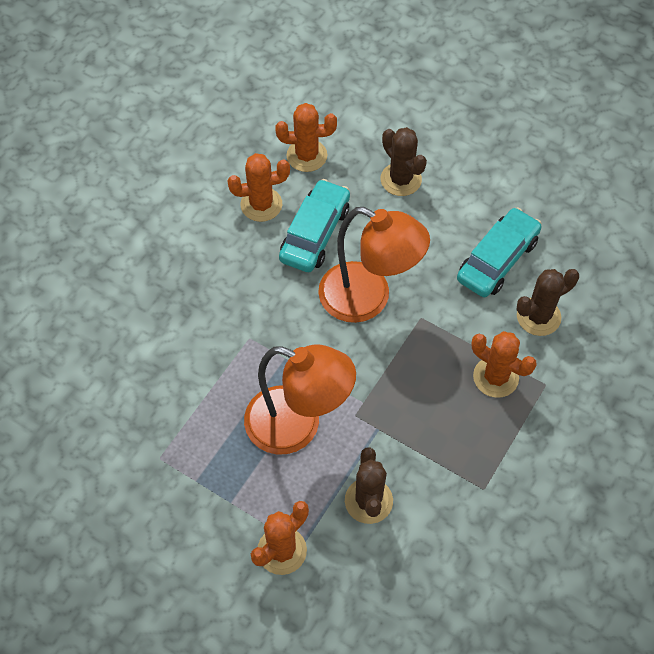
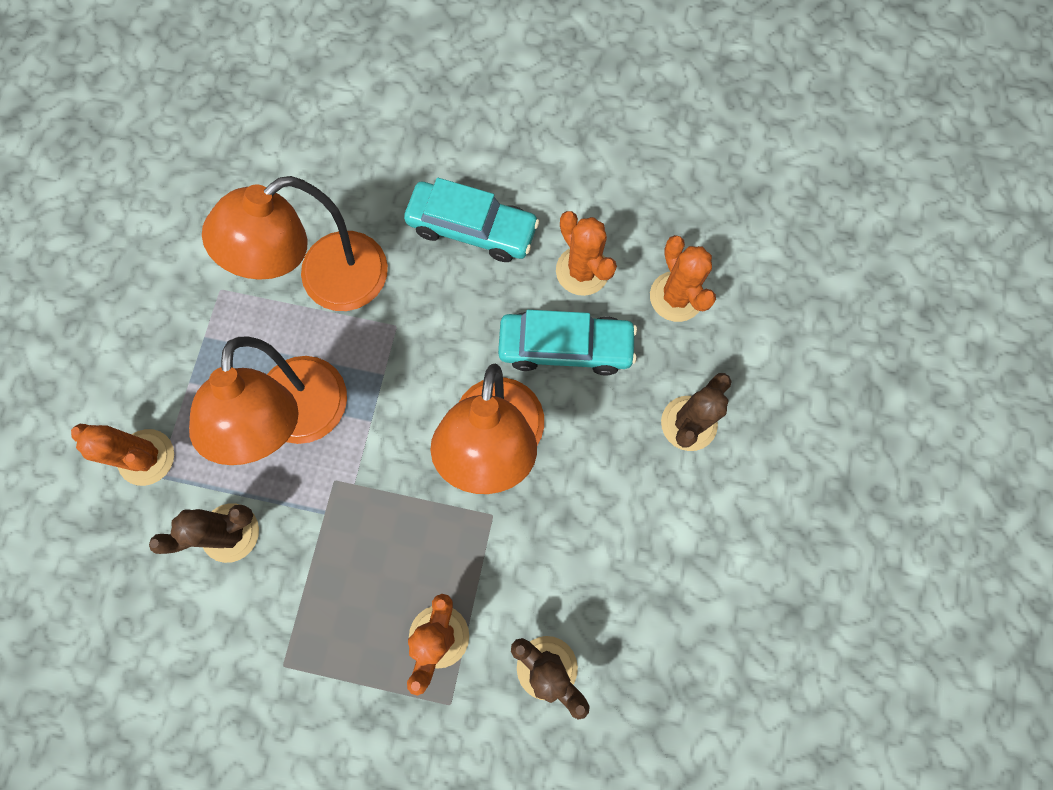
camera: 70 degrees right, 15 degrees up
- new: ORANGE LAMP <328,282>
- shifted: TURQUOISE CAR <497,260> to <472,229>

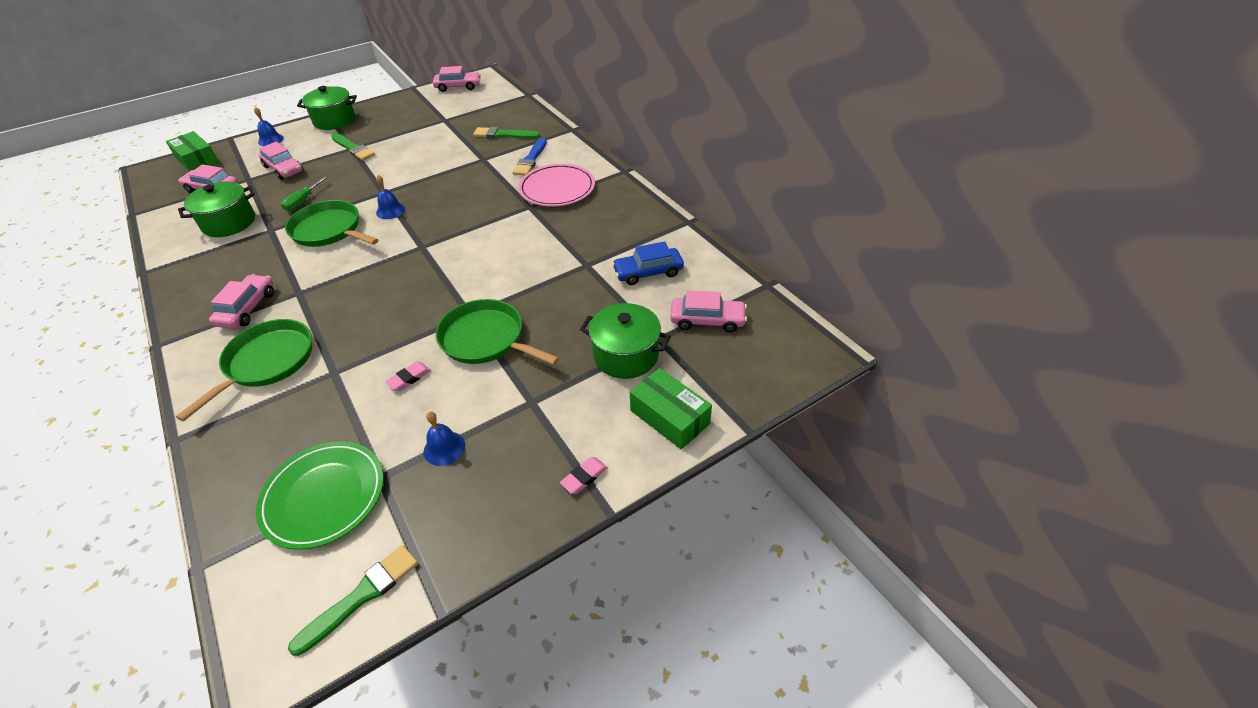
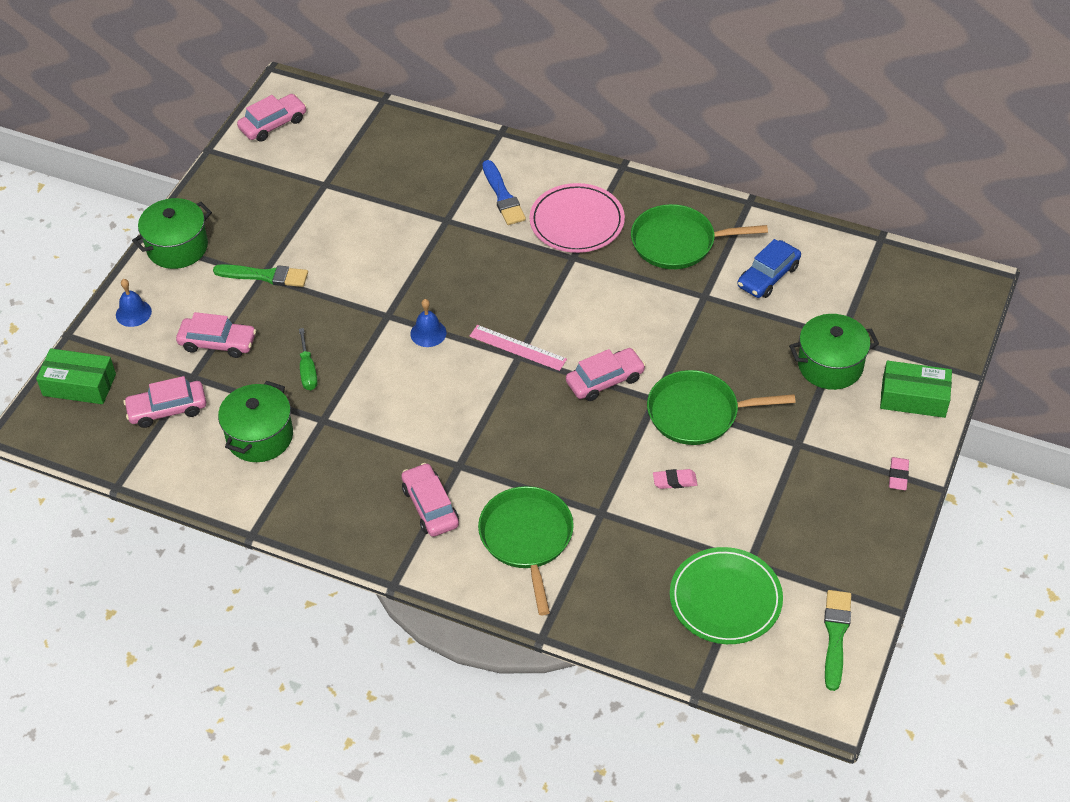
camera: 35 degrees left, 5 degrees up
- gone: BLUE BELL <444,448>
- gone: GREEN BRUSH <503,135>
- new: PINK RULER <518,348>
- shifted: GREEN PAN <329,230> to <677,242>
- shifted: PINK CAR <707,320> to <605,380>
- rotated: PINK ERASER <409,378> = <674,481> 75 degrees clockwise

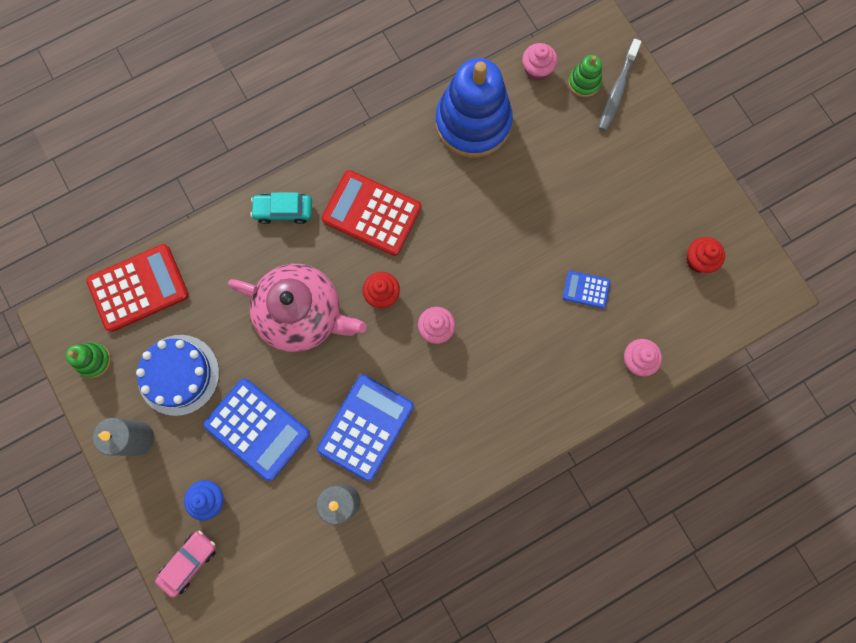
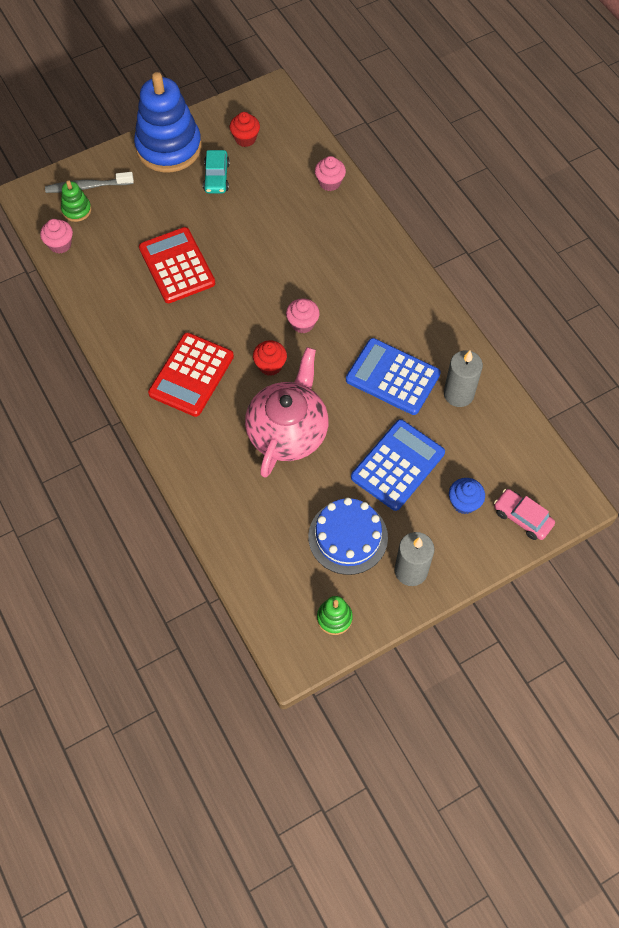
camera: 90 degrees left, 15 degrees down
- gone: BLUE CALCULATOR <586,289>
- shifted: RED CALCULATOR <138,288> to <177,266>
- shifted: TURQUOISE CAR <283,211> to <216,177>
- shifted: BLUE STACKING TOY <473,123> to <169,147>
- rotated: GREY TOOTHBRUSH <617,90> = <87,187> 150 degrees clockwise

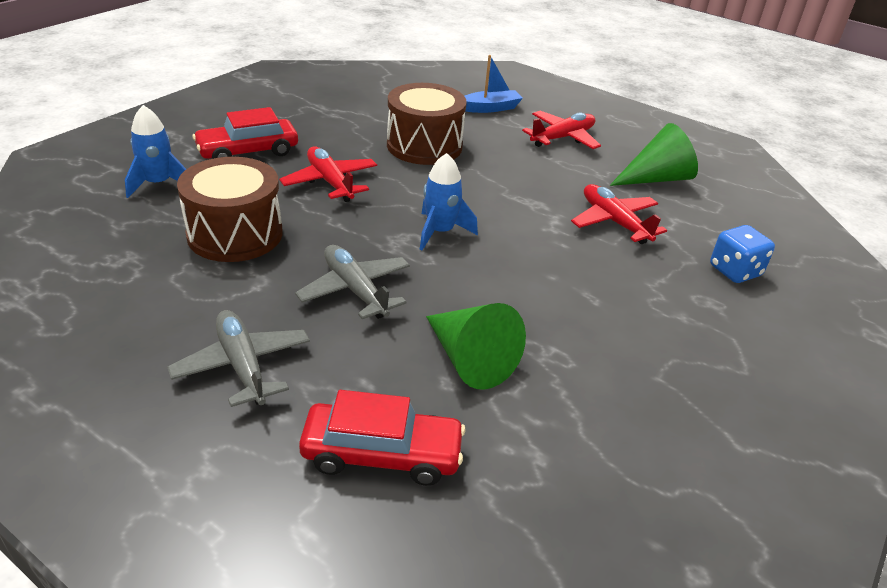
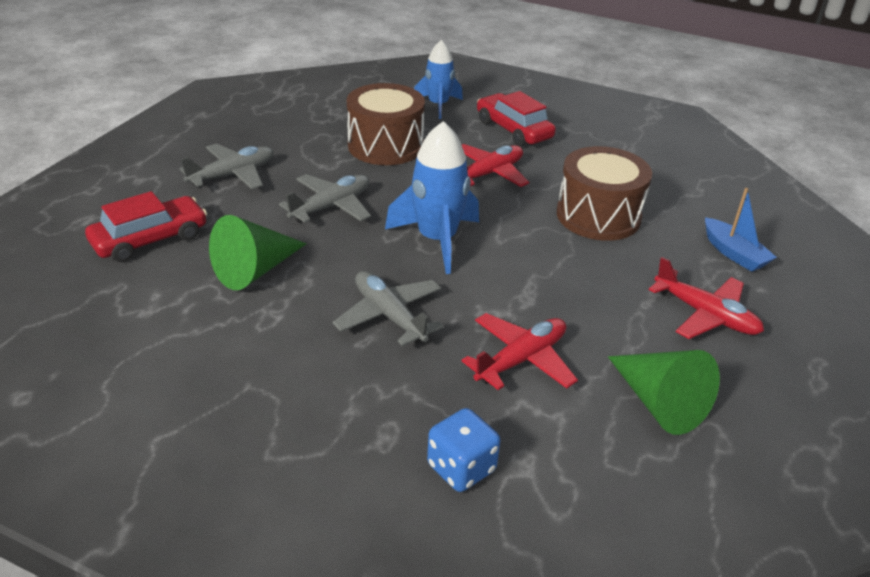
camera: 80 degrees right, 0 degrees up
- new: GREY PLANE <389,316>
- rotated: RED CAR <382,454> = <150,239> 120 degrees counterclockwise
- scaled: BLUE ROCKET <440,232> = <437,240> x1.51

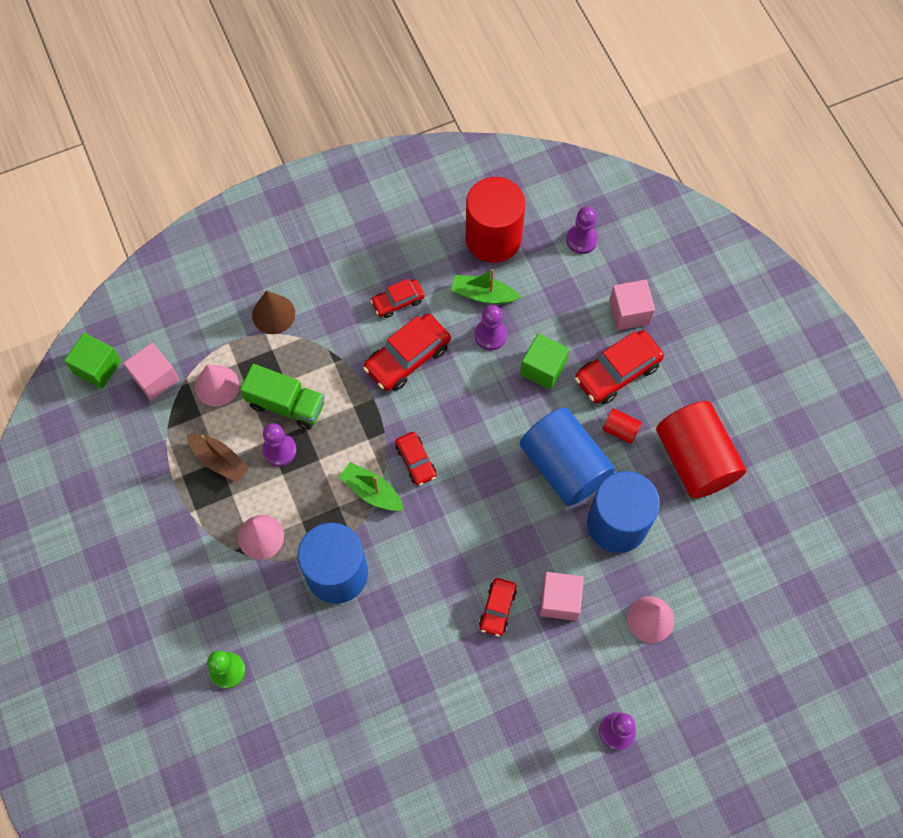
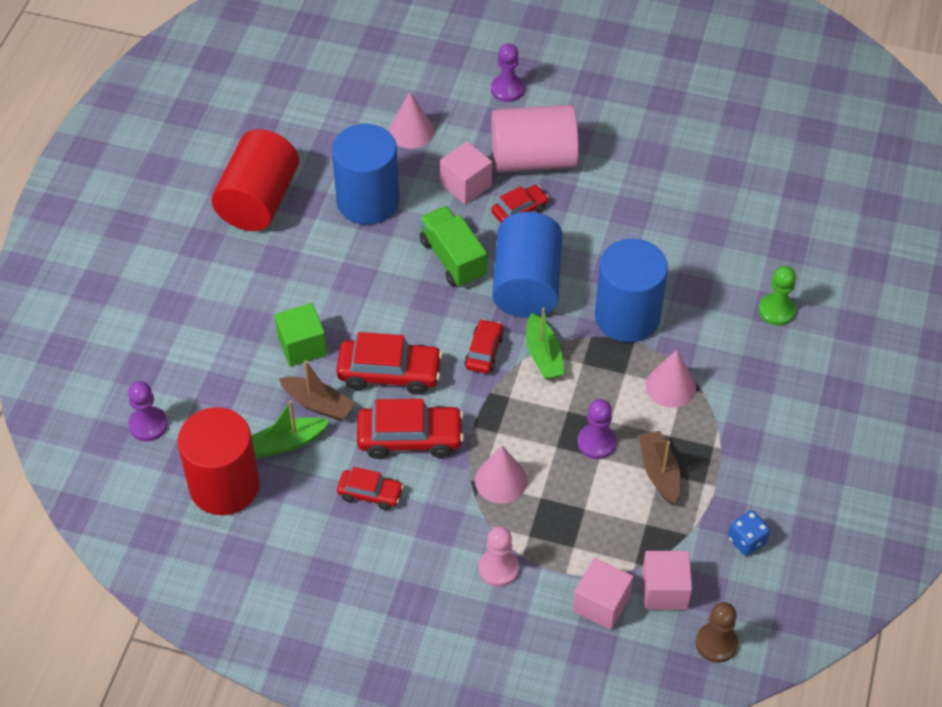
camera: 140 degrees left, 15 degrees down
- gone: RED CYLINDER <620,430>
- new: PINK CYLINDER <533,159>
- new: BLUE DICE <746,541>
- shifted: PINK CONE <217,385> to <501,480>
- shifted: GREEN TRUCK <286,404> to <453,259>
- shifted: BLUE CYLINDER <564,466> to <527,284>
- shifted: RED CAR <617,372> to <389,373>
- shifted: PINK CUBE <629,312> to <601,604>
- swapped: GREEN CUBE <97,367> to BROWN PAWN <716,643>
- swapped: BROWN CONE <273,314> to PINK PAWN <498,568>
- swapped: PURPLE PAWN <490,335> to BROWN BOAT <318,404>
- rotated: GREEN BOAT <483,294> = <287,442> 105 degrees clockwise

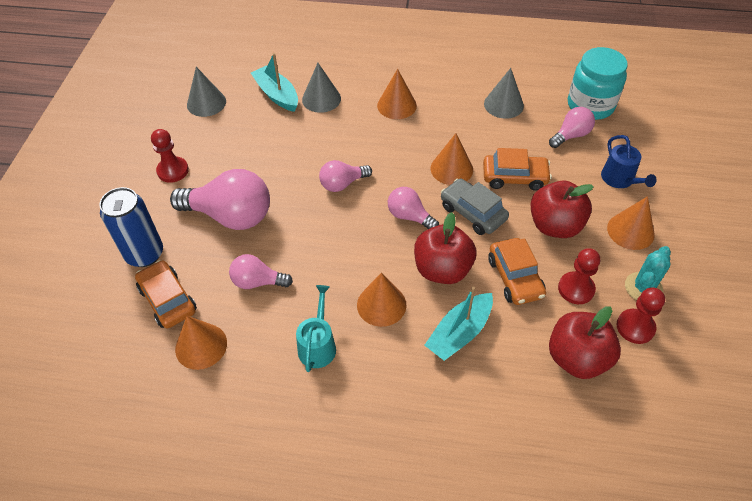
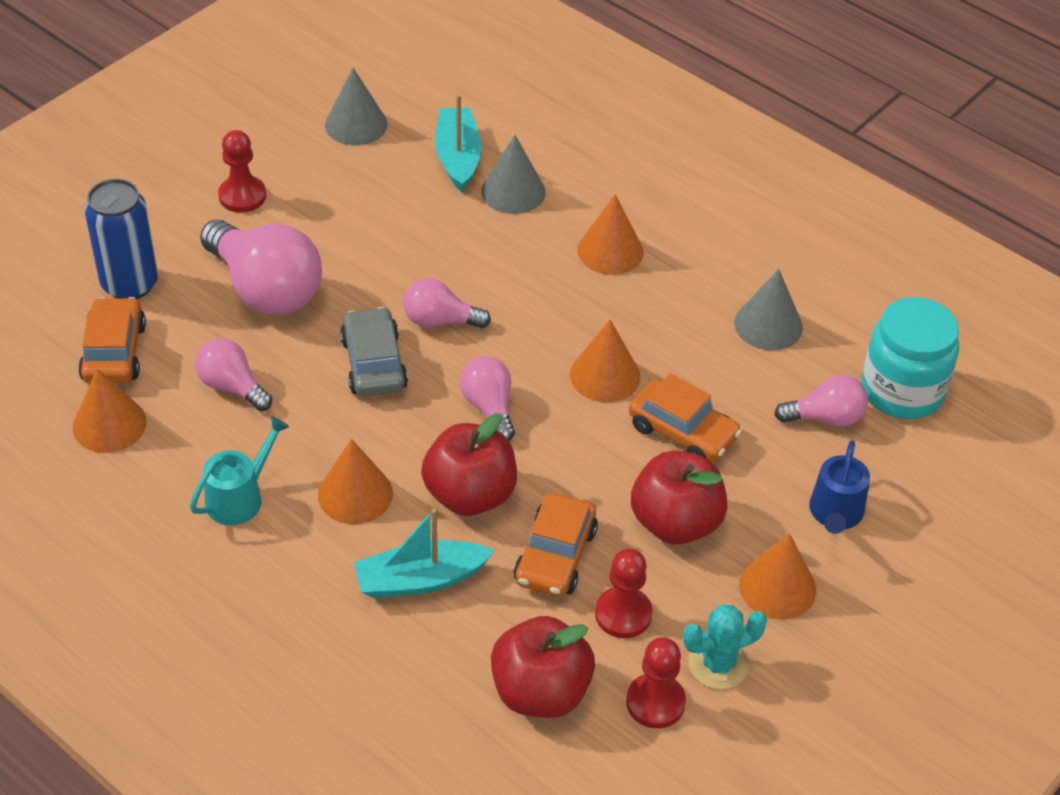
camera: 30 degrees right, 5 degrees down
- shifted: GREY CAR <472,213> to <373,363>

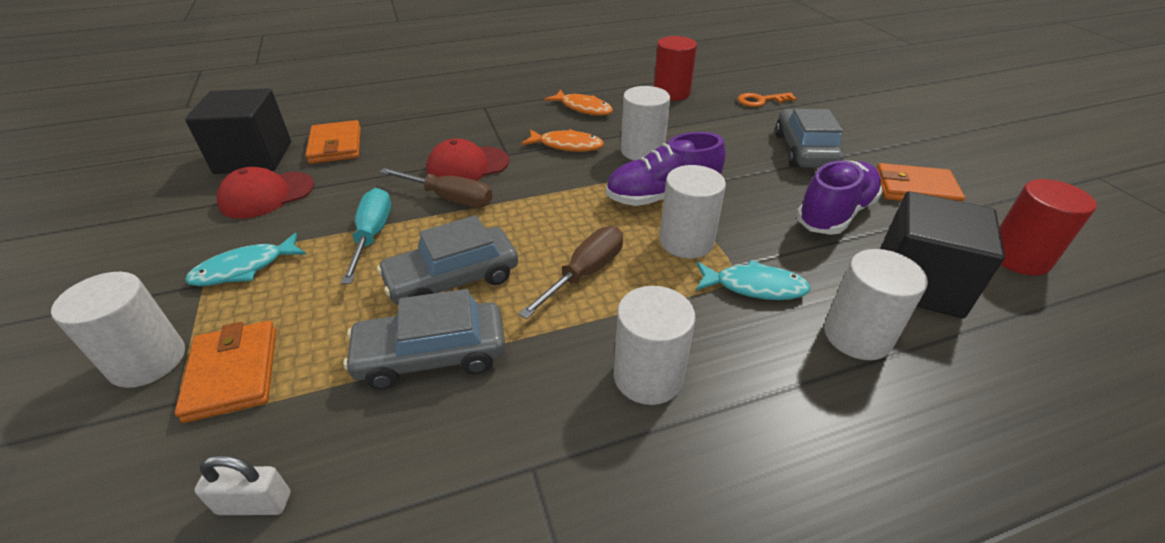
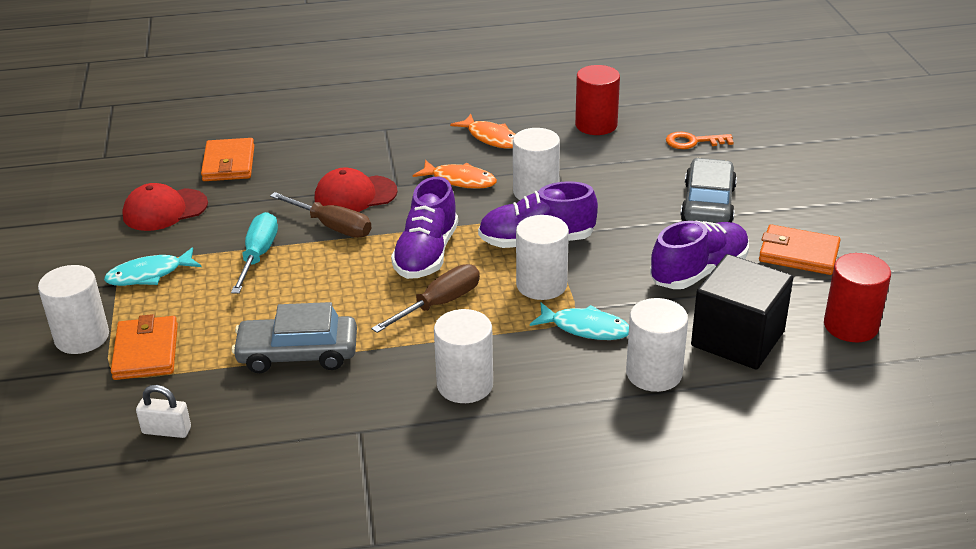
camera: 10 degrees right, 5 degrees down
- gone: BLACK CUBE <254,157>
- gone: GREY CAR <452,279>
- new: PURPLE SHOE <426,254>

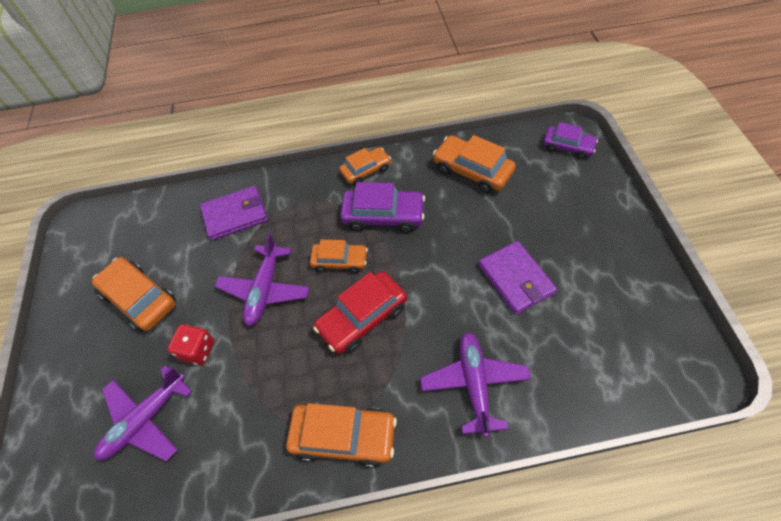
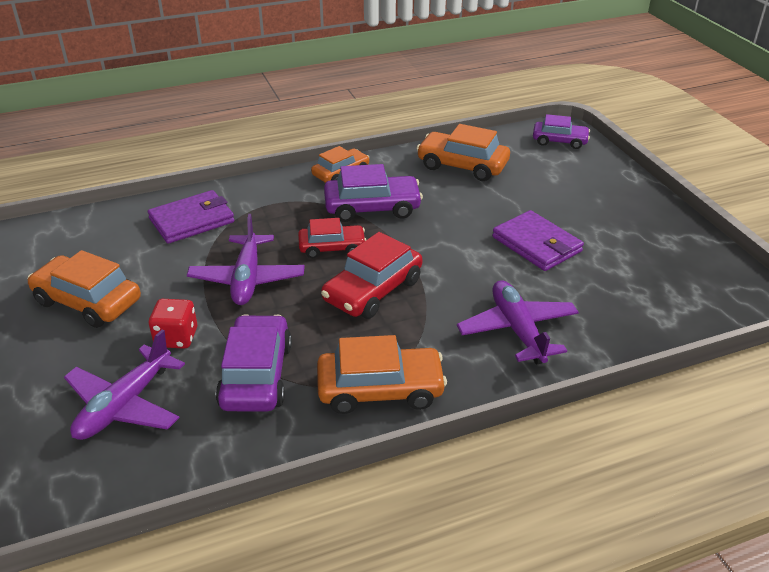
camera: 15 degrees left, 20 degrees down
- new: PURPLE CAR <256,375>
- repainted: ORANGE CAR <340,261> to RED CAR <332,247>

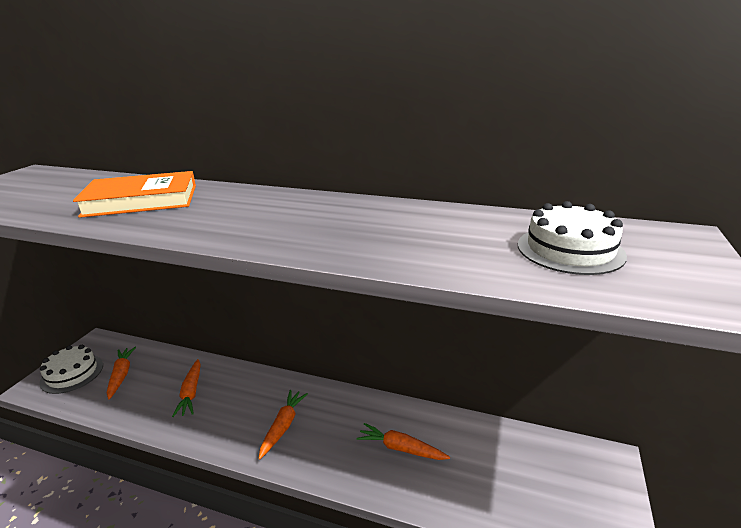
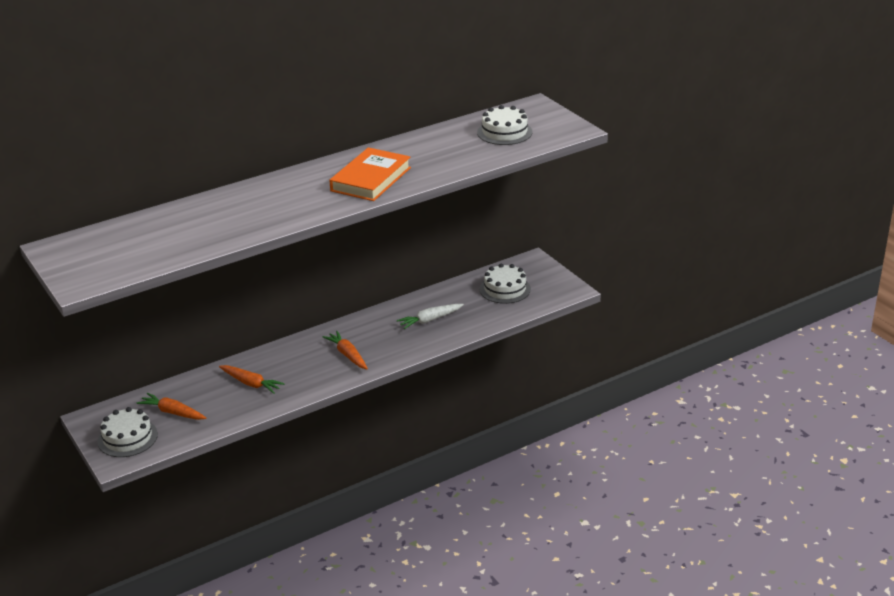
camera: 50 degrees left, 5 degrees up
- new: WHITE CAKE <505,289>
- shifted: ORANGE BOOK <141,200> to <371,179>
- repainted: ORANGE CARROT <401,448> to WHITE CARROT <430,320>

